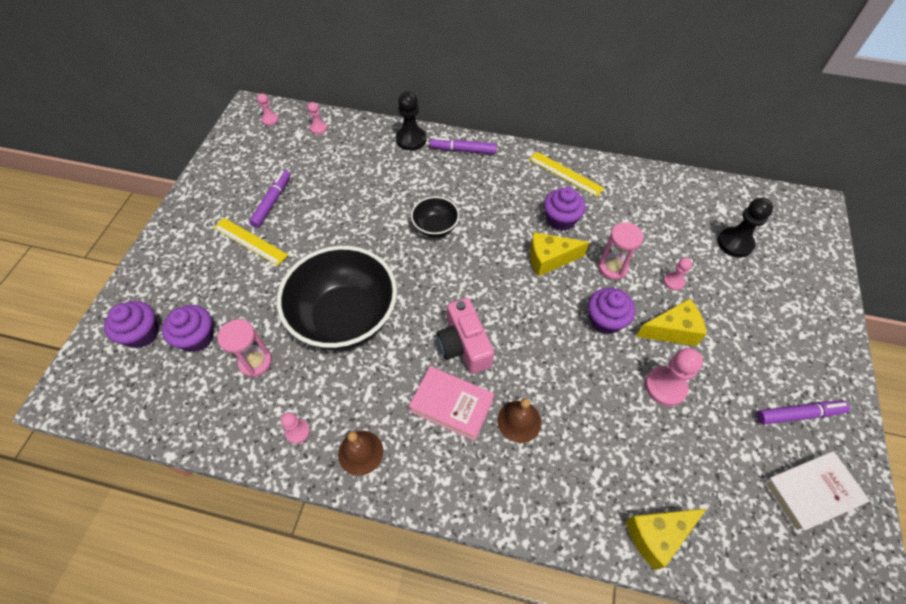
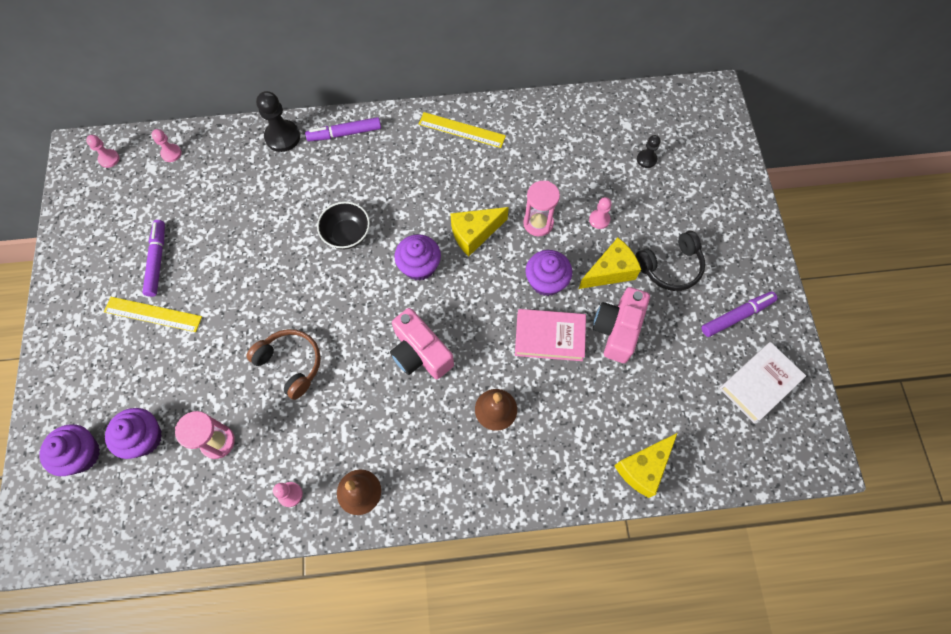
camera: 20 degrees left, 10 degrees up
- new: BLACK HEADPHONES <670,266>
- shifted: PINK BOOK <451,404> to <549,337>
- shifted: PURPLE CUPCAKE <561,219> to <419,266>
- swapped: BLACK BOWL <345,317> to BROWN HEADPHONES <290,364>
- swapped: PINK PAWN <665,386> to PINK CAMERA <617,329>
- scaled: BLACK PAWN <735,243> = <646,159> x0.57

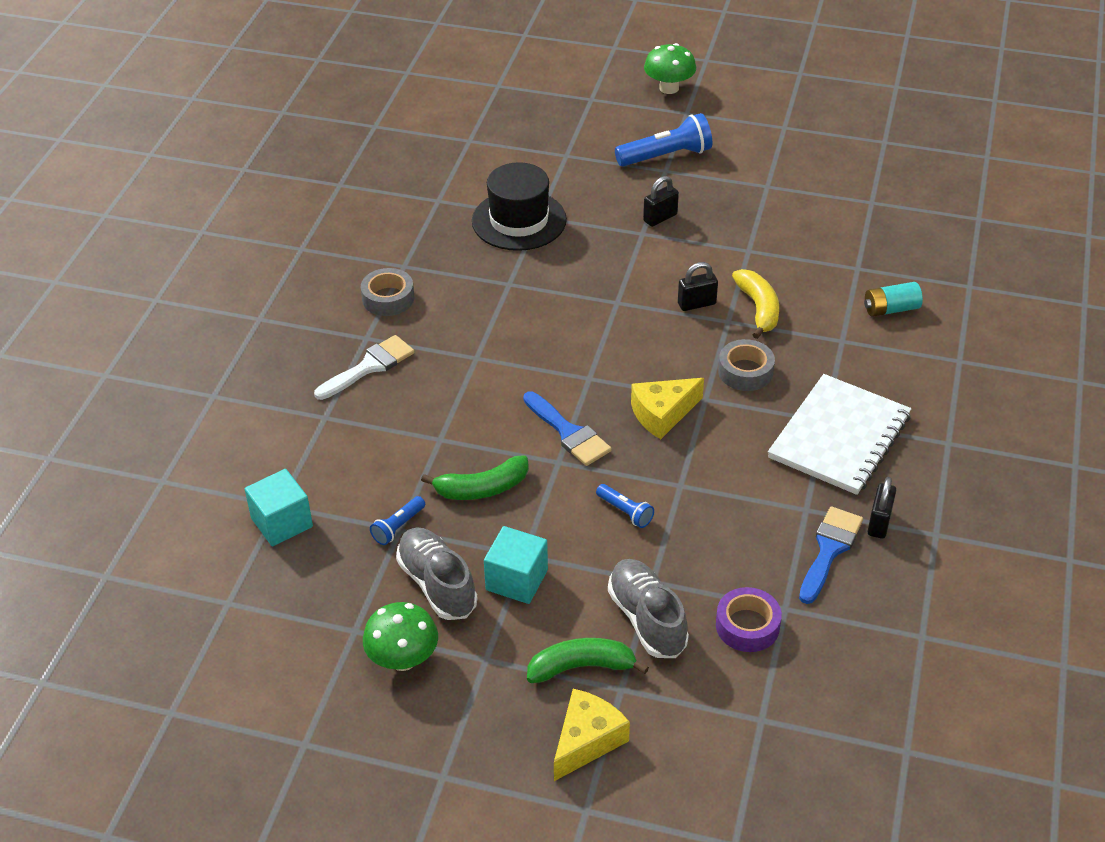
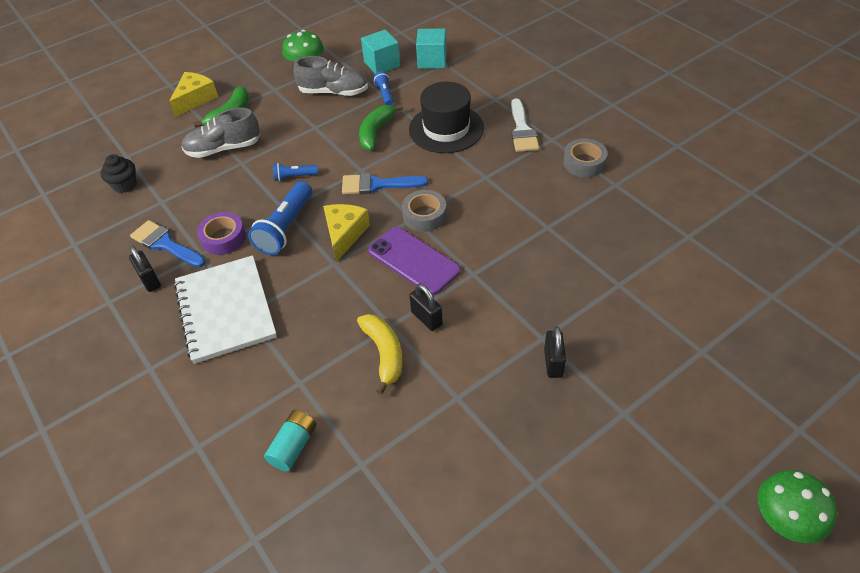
camera: 130 degrees right, 5 degrees up
- new: BLACK CUPCAKE <125,185>
- new: PURPLE PHONE <413,260>
- shifted: BLACK HAT <519,220> to <446,129>
- shifted: TURQUOISE CUBE <516,580> to <382,64>
- shifted: BLUE FLASHLIGHT <666,156> to <285,228>
- shifted: PURPLE TAPE <747,626> to <223,238>
- shifted: GREY TAPE <745,371> to <424,216>
- rotated: YELLOW CHEESE <587,740> = <195,99> 135 degrees counterclockwise
- rotated: GREY SHOE <647,619> = <224,148> 150 degrees clockwise
- rotated: BLACK PADLOCK <696,304> = <426,318> 60 degrees counterclockwise
- rotated: YELLOW BANANA <758,308> = <384,353> 135 degrees counterclockwise
- rotated: BLUE BRUSH <829,550> = <165,244> 150 degrees clockwise

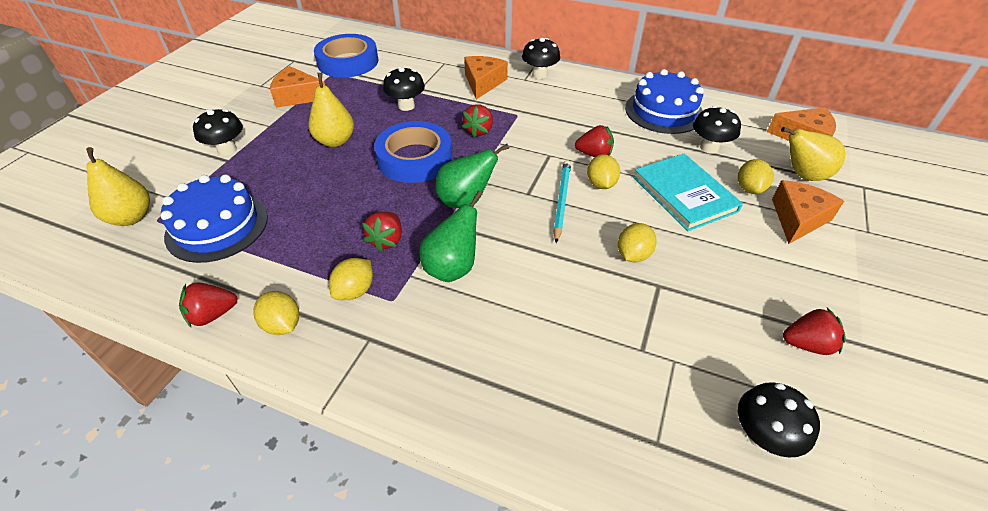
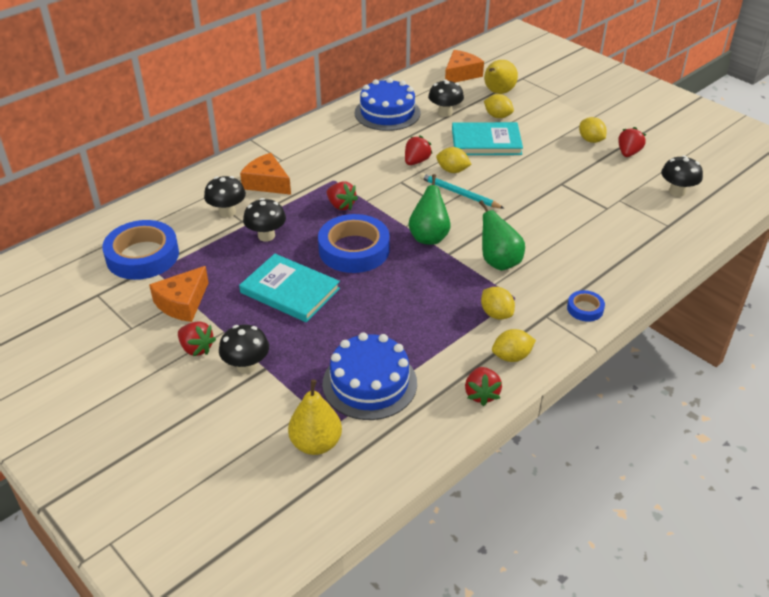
camera: 65 degrees left, 5 degrees down
- gone: ORANGE CHEESE <797,218>
- new: BLUE TAPE <585,309>
- shifted: RED STRAWBERRY <387,240> to <196,348>
- shifted: BLACK MUSHROOM <539,75> to <227,212>
- shifted: YELLOW LEMON <633,255> to <590,140>
- swapped: YELLOW PEAR <335,141> to TURQUOISE BOOK <290,290>

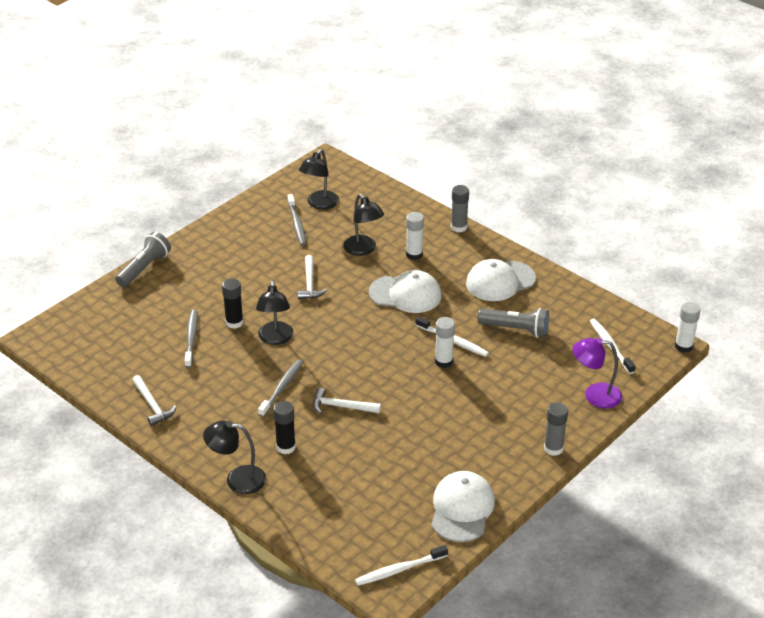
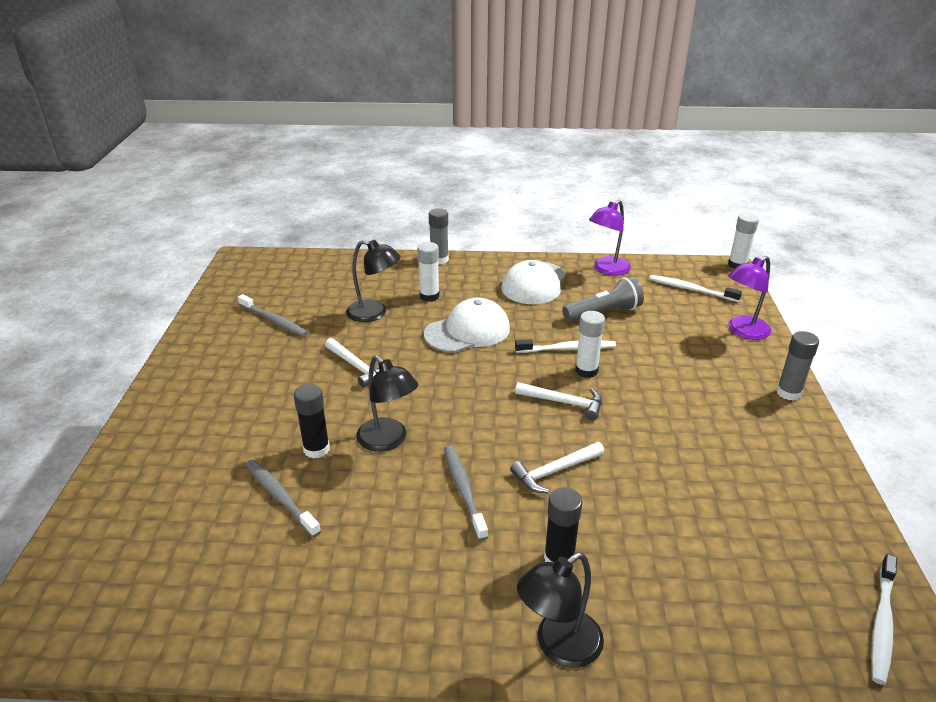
camera: 40 degrees left, 5 degrees down
- gone: GREY FLASHLIGHT <144,268>
- gone: BLACK LAMP <319,204>
- gone: WHITE CAP <462,509>
- new: PURPLE LAMP <607,269>
- shifted: WHITE HAMMER <152,405> to <564,403>

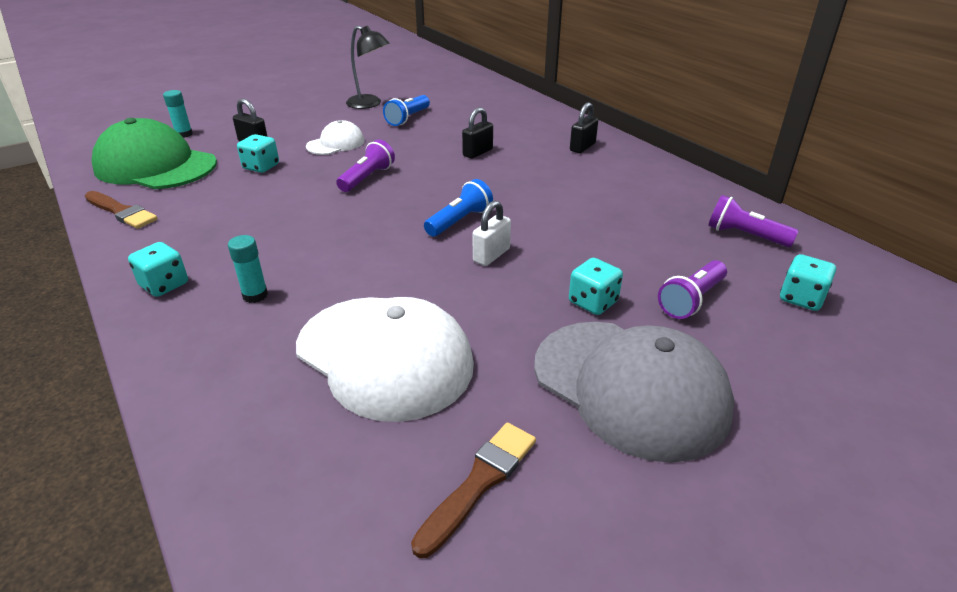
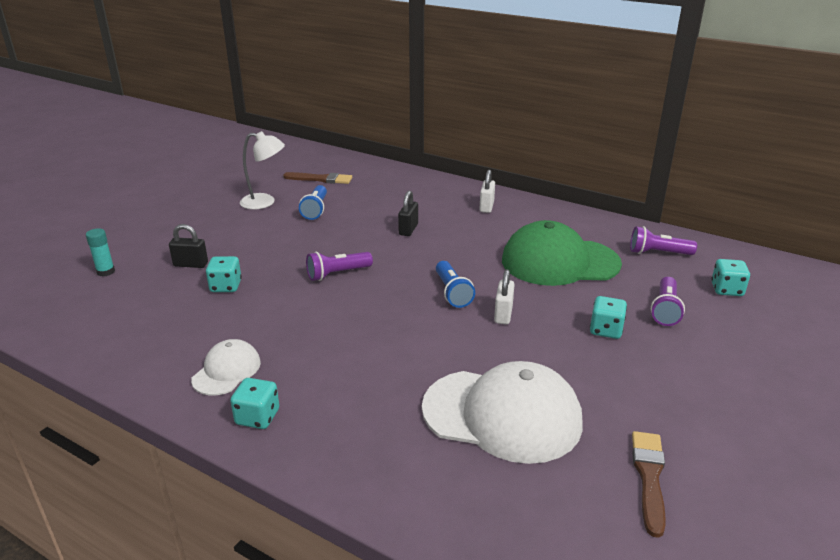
camera: 25 degrees left, 5 degrees down
- gone: TURQUOISE GLUE STICK <255,295>
- gone: GREY CAP <630,387>
- shifted: BROWN BRUSH <121,212> to <321,179>
- shifted: GREEN CAP <155,166> to <559,262>
- shifted: WHITE CAP <336,143> to <226,371>
- repainted: BLACK LAMP <370,104> to WHITE LAMP <265,202>
- repainted: BLACK PADLOCK <582,147> to WHITE PADLOCK <486,207>
- rotated: PURPLE FLASHLIGHT <367,178> = <337,274> 120 degrees counterclockwise
- rotated: BLUE FLASHLIGHT <460,221> = <452,293> 150 degrees clockwise

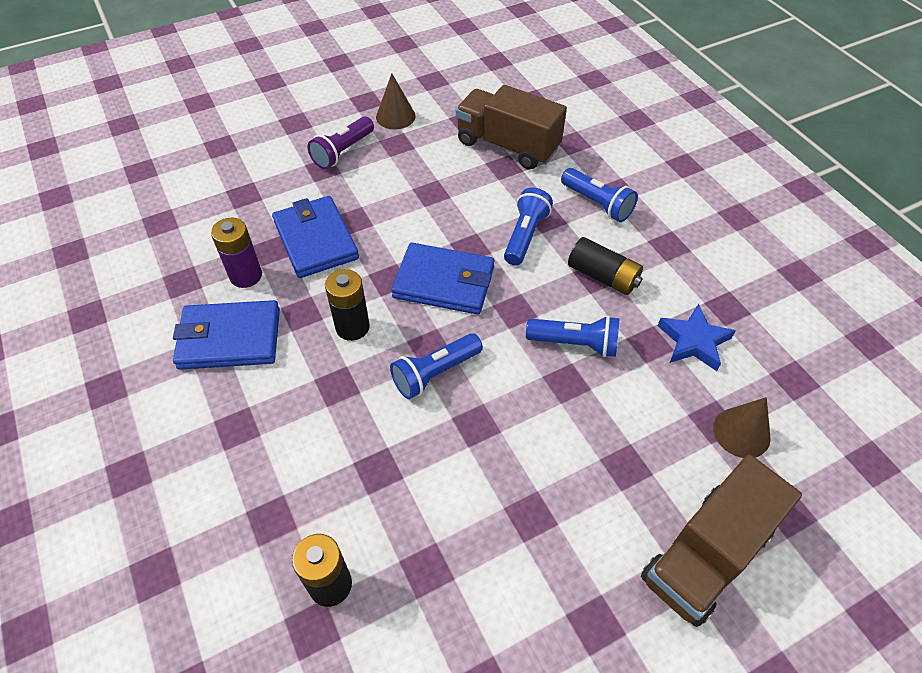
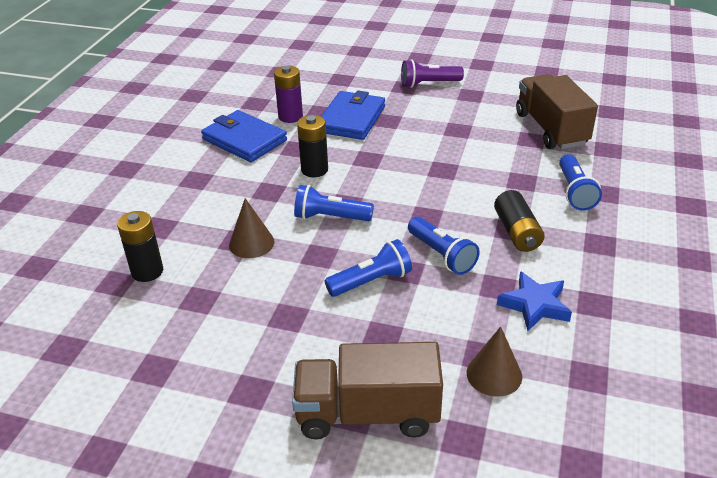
camera: 45 degrees right, 15 degrees down
- gone: BLUE WALLET <444,282>
- shifted: BROWN CONE <395,116> to <251,243>
- shifted: BLUE FLASHLIGHT <525,235> to <371,281>

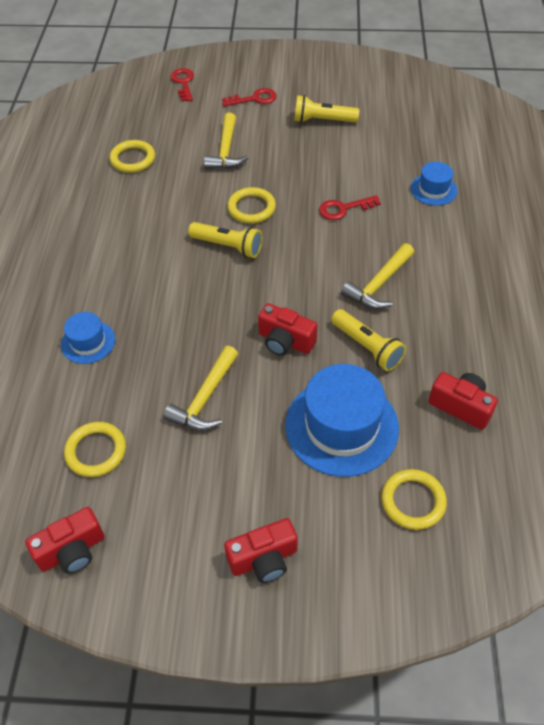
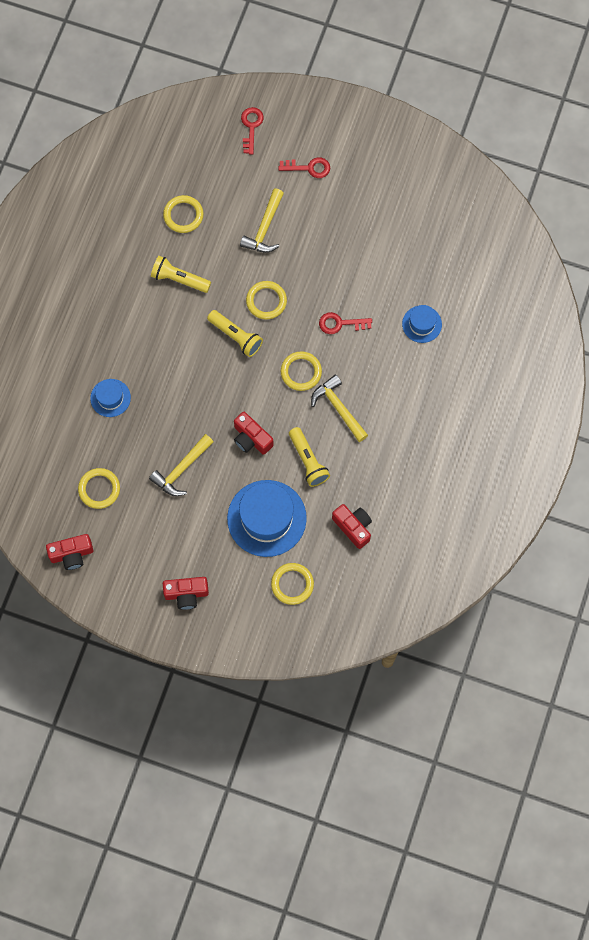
camera: 15 degrees right, 20 degrees up
- new: YELLOW RING <301,372>
- shifted: YELLOW FLASHLIGHT <323,120> to <179,279>
- rotated: YELLOW HAMMER <379,285> = <338,408> 90 degrees clockwise

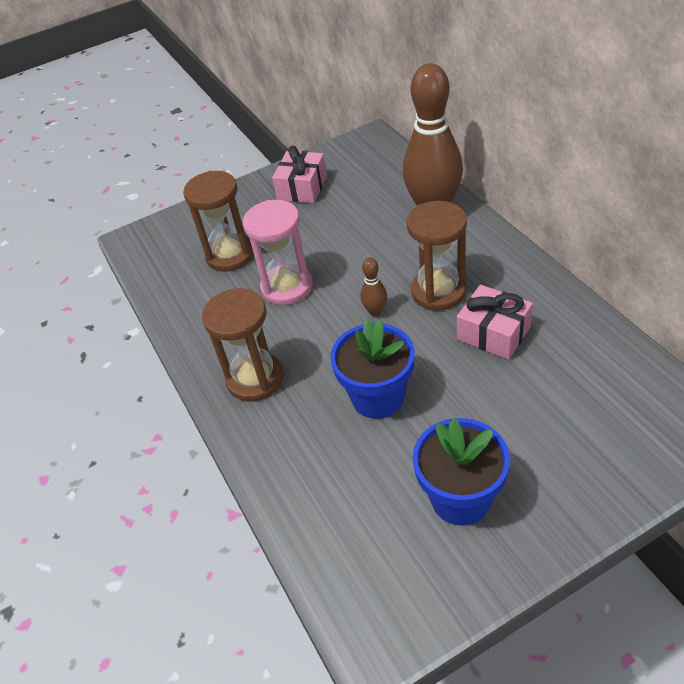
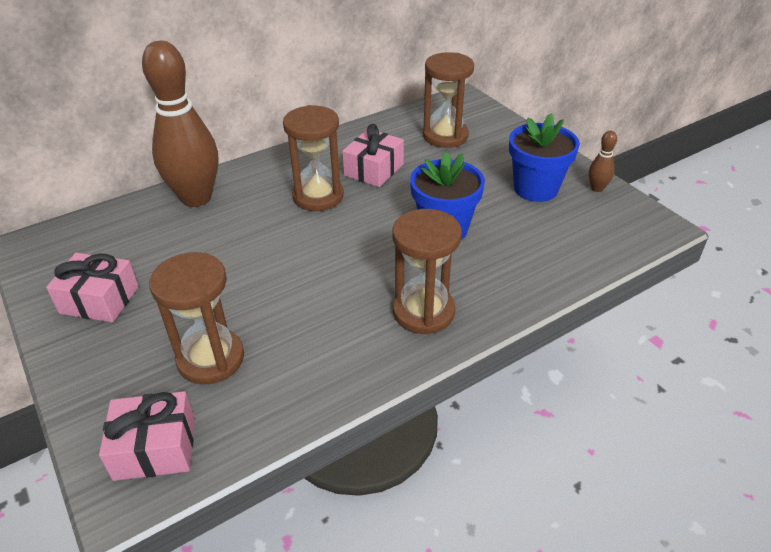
camera: 100 degrees left, 5 degrees down
- gone: PINK HOURGLASS <287,287>
- new: PINK GIFT <155,448>
- new: BROWN HOURGLASS <445,136>
- shifted: BROWN BOWLING PIN <375,312> to <597,188>

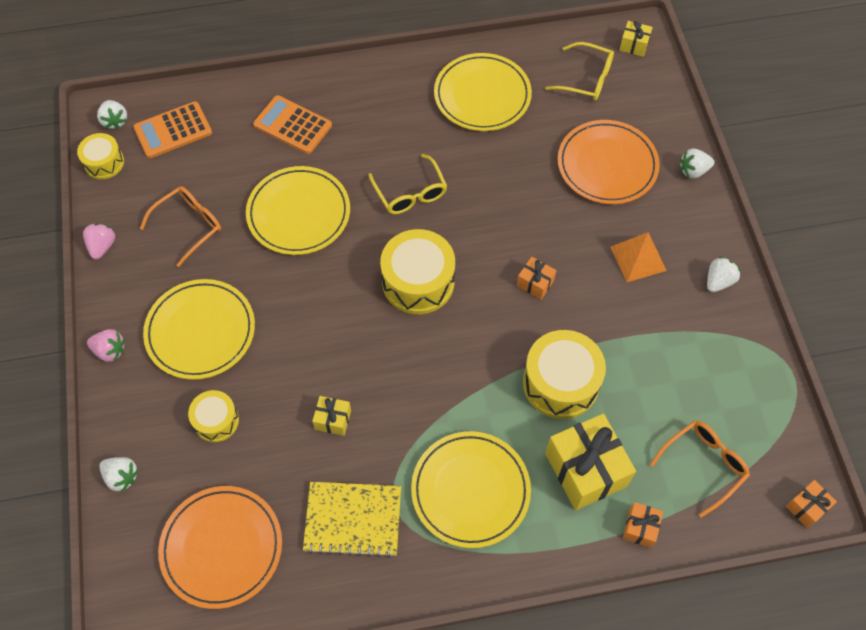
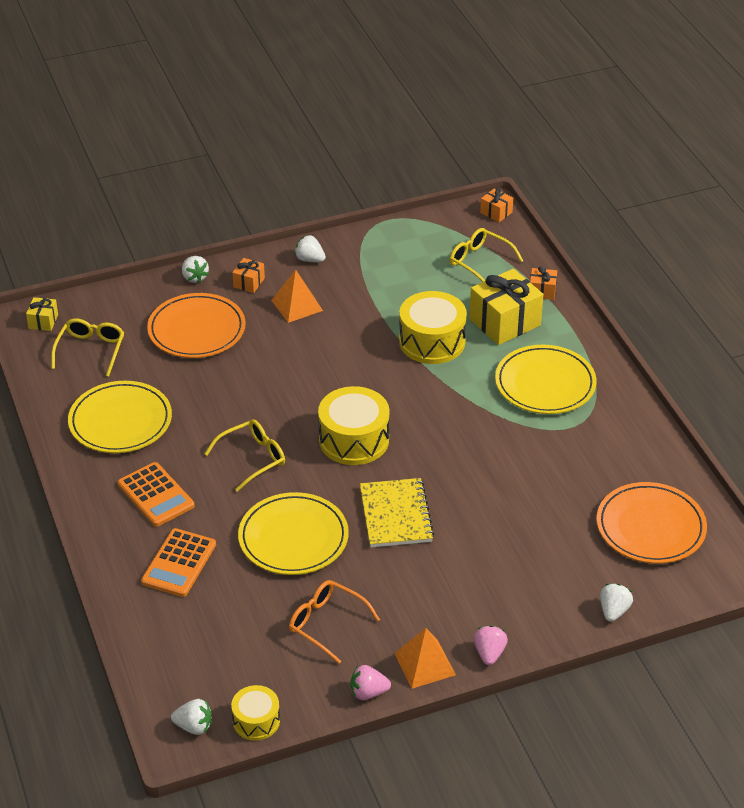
camera: 100 degrees left, 20 degrees down
- gone: YELLOW PLATE <200,331>
- gone: YELLOW DRUM <216,421>
- gone: YELLOW GIFT <333,420>
- new: ORANGE PYRAMID <424,664>
- shifted: ORANGE CALCULATOR <173,130> to <156,495>
- shifted: YELLOW NOTEBOOK <353,520> to <396,515>
- shifted: ORANGE GIFT <535,283> to <249,283>
- repainted: ORANGE GLASSES <703,465> to YELLOW GLASSES <479,262>
- rotated: WHITE STRAWBERRY <115,121> = <194,726> 45 degrees clockwise

